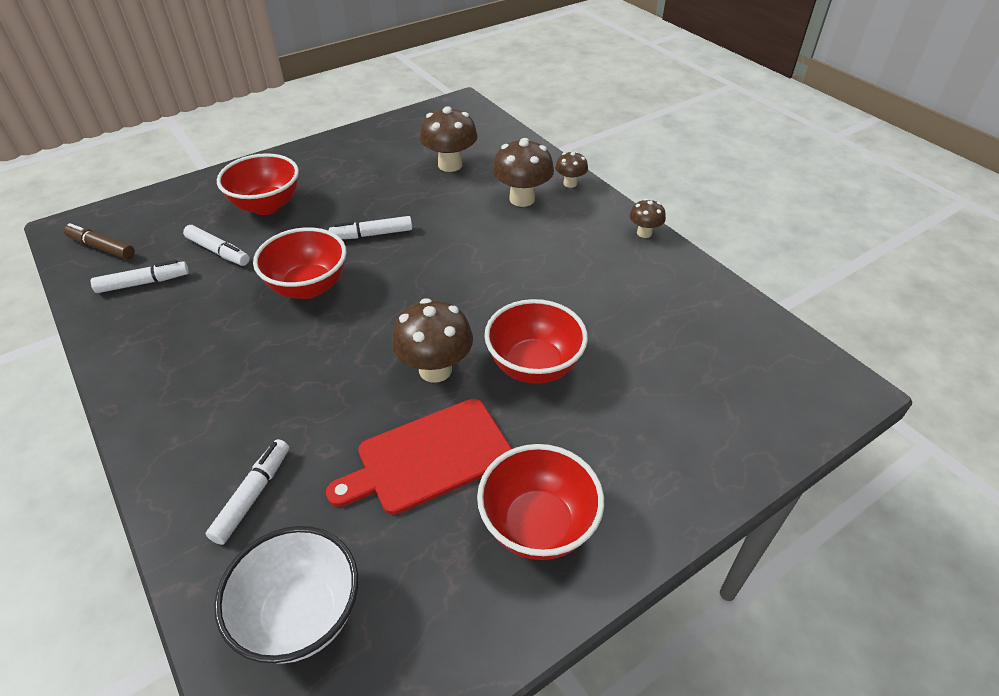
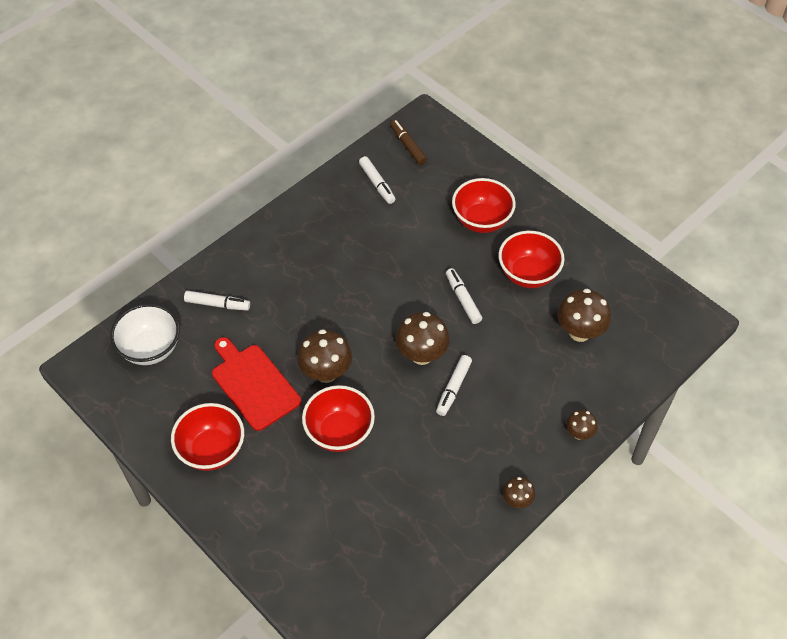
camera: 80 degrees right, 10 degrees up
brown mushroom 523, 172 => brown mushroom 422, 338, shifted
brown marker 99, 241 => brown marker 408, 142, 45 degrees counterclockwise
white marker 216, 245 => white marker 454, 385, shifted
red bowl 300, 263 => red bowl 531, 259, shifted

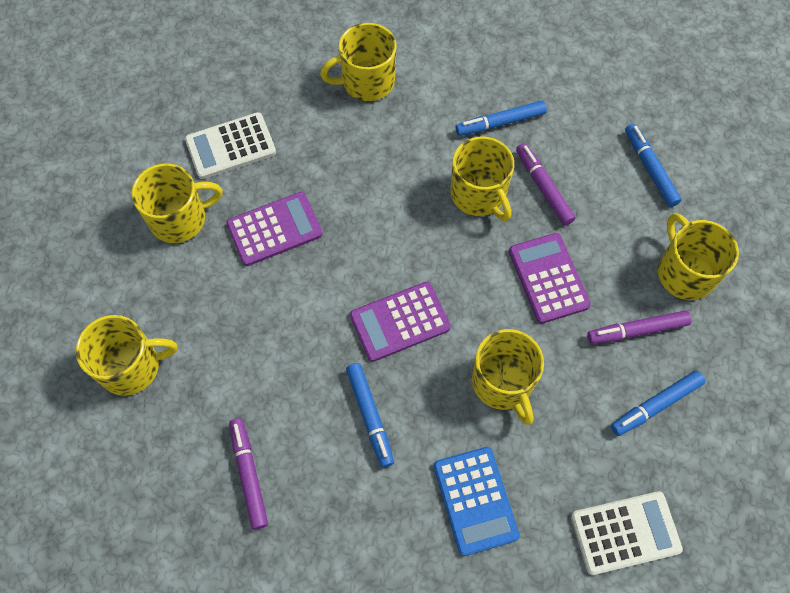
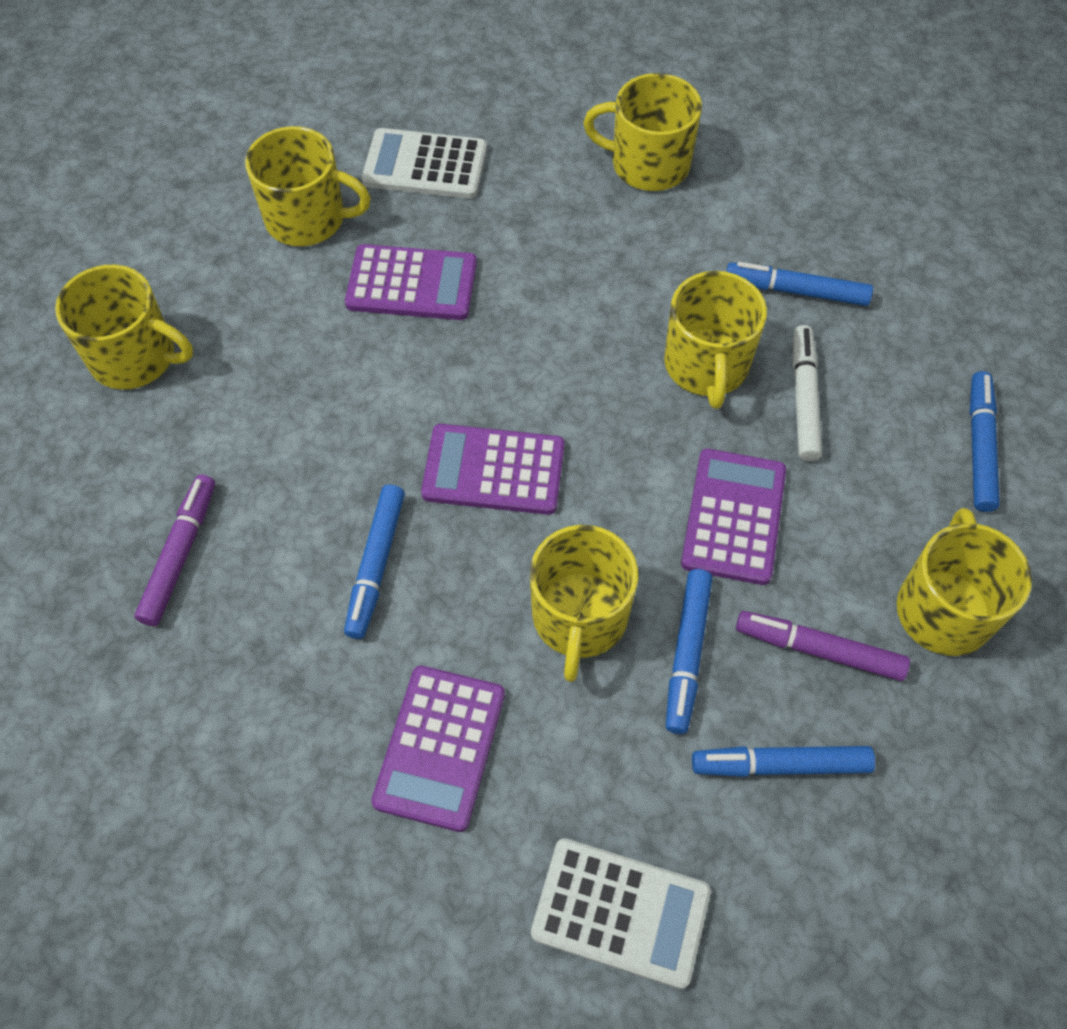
camera: 30 degrees right, 5 degrees down
purple marker 546, 184 => white marker 807, 393
blue calculator 477, 501 => purple calculator 438, 749
nothing => blue marker 689, 651

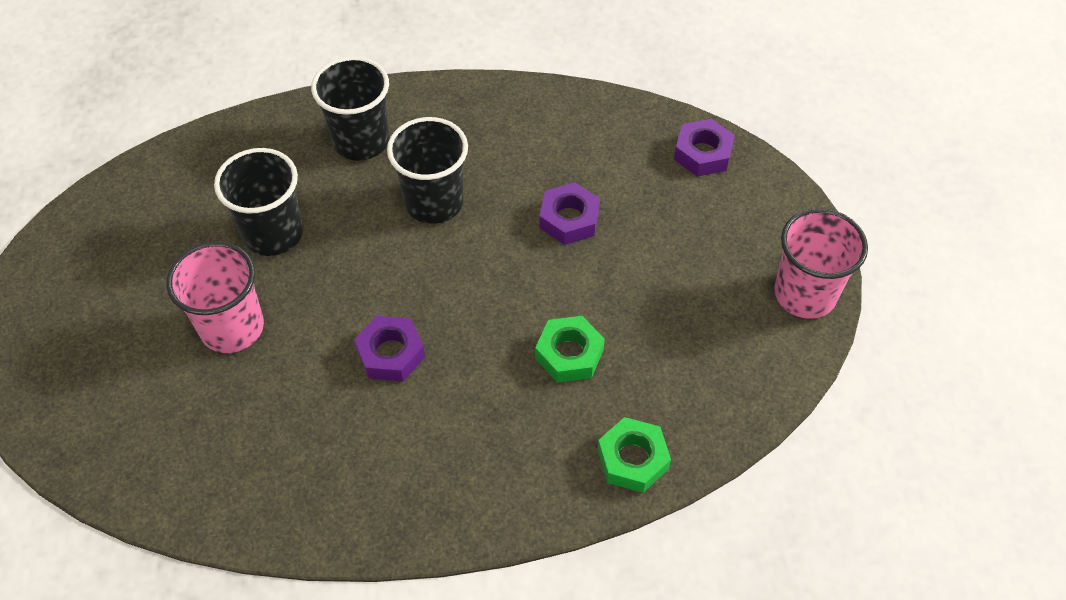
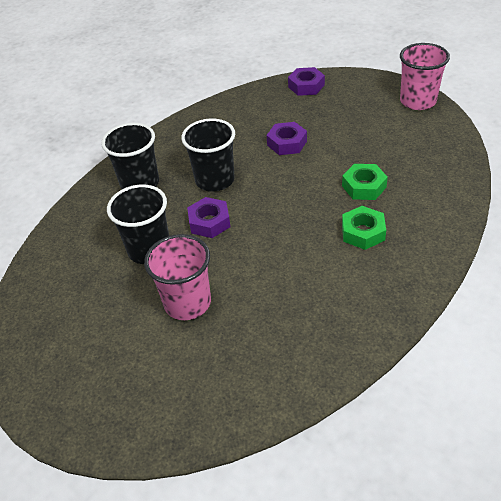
camera: 40 degrees left, 10 degrees down
purple nut 389, 349 => purple nut 208, 217, shifted
green nut 634, 455 => green nut 364, 228, shifted

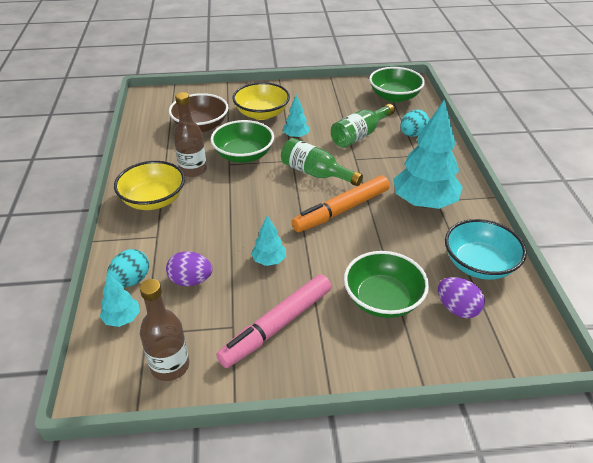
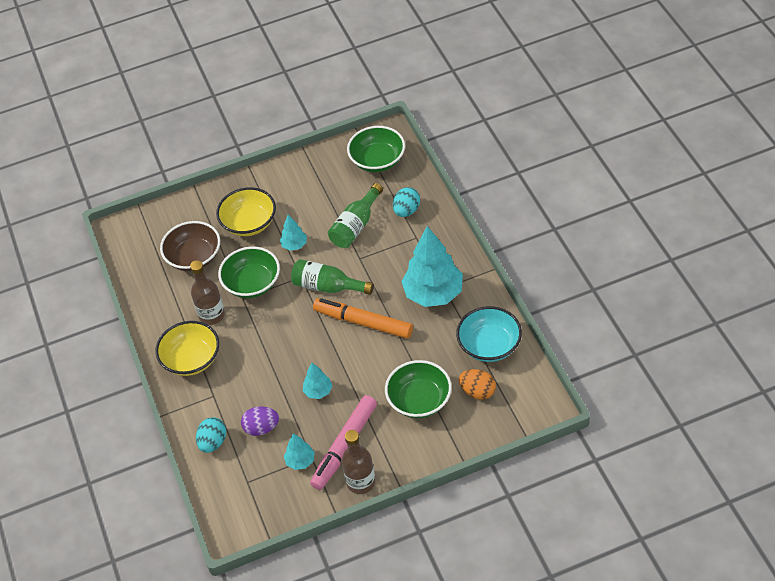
camera: 10 degrees left, 10 degrees up
orange marker 341, 204 => orange marker 363, 318, 75 degrees clockwise
turquoise tree 120, 300 => turquoise tree 299, 451, shifted
purple egg 461, 297 => orange egg 477, 384
brown bottle 164, 330 => brown bottle 358, 462, shifted

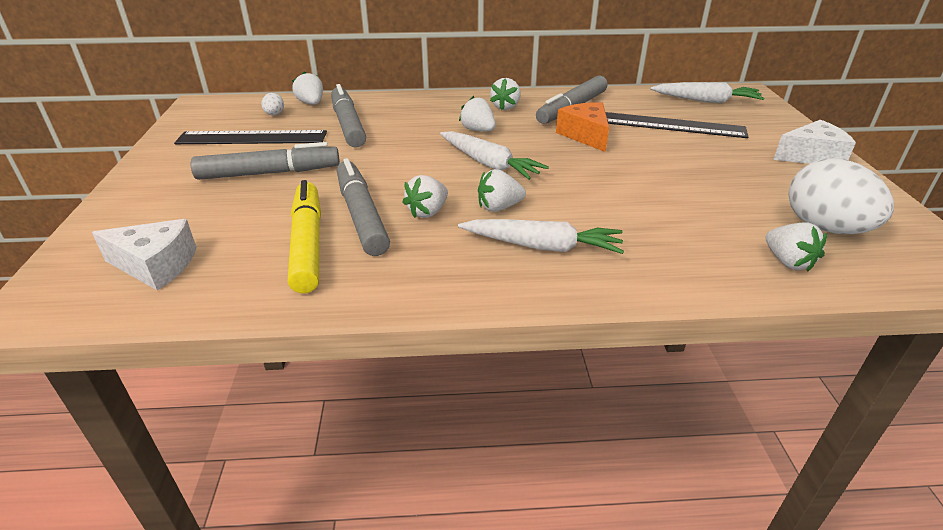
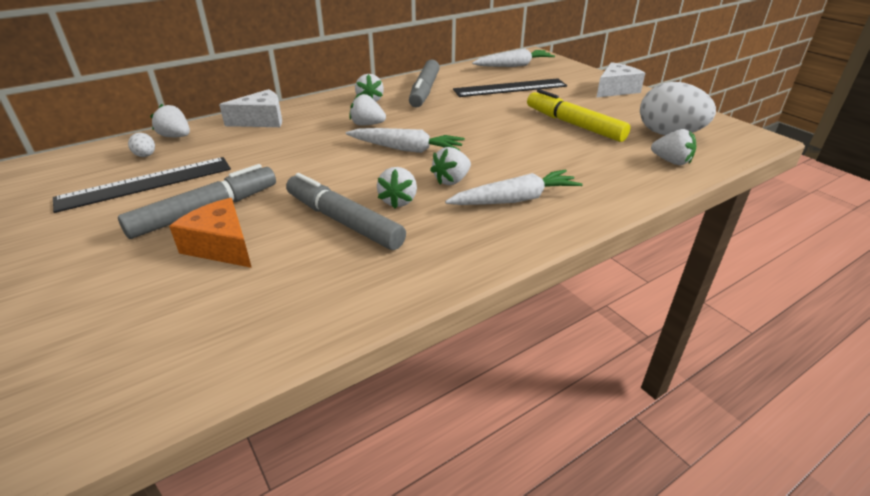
camera: 30 degrees left, 0 degrees up
grey marker 348, 115 => nothing
orange cheese 582, 127 => orange cheese 210, 233, shifted
yellow marker 304, 236 => yellow marker 579, 115, shifted
white cheese 144, 254 => white cheese 250, 108, shifted

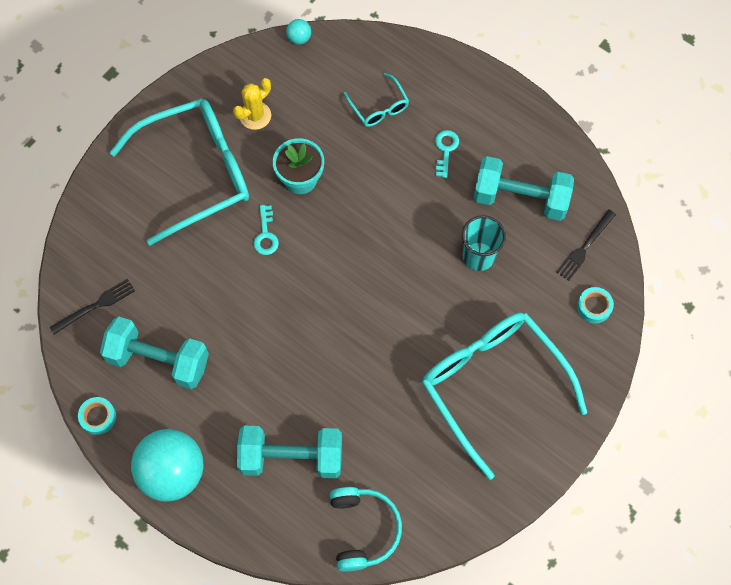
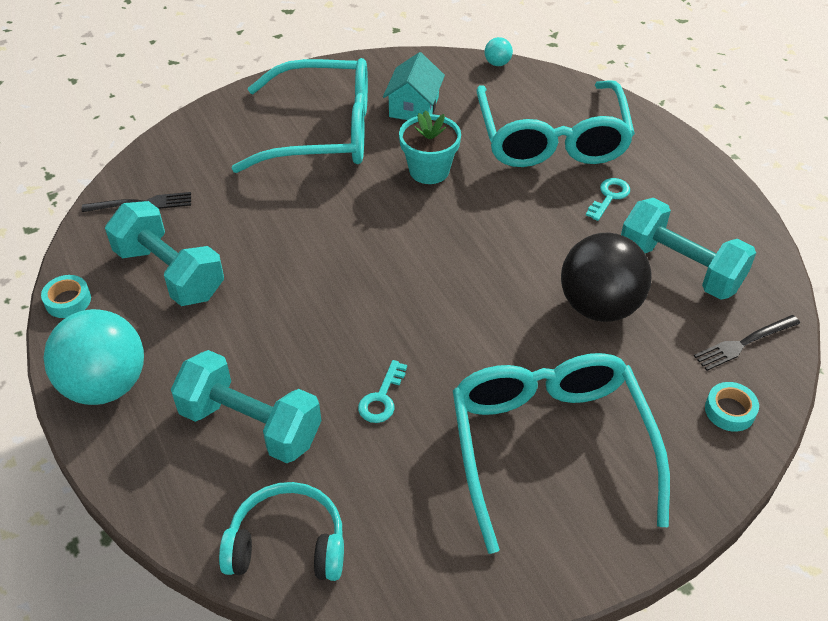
camera: 25 degrees right, 20 degrees down
turquoise glasses 376, 100 => turquoise glasses 555, 123, x2.25
yellow cactus 252, 104 => turquoise house 414, 86
turquoise key 266, 230 => turquoise key 382, 391, shifted
turquoise cup 484, 243 => black ball 606, 277
turquoise headphones 366, 529 => turquoise headphones 281, 531, 105 degrees counterclockwise

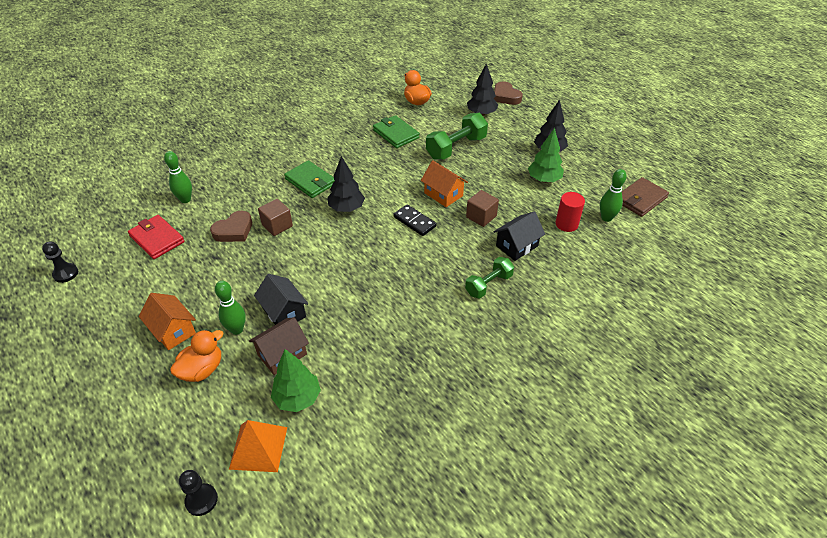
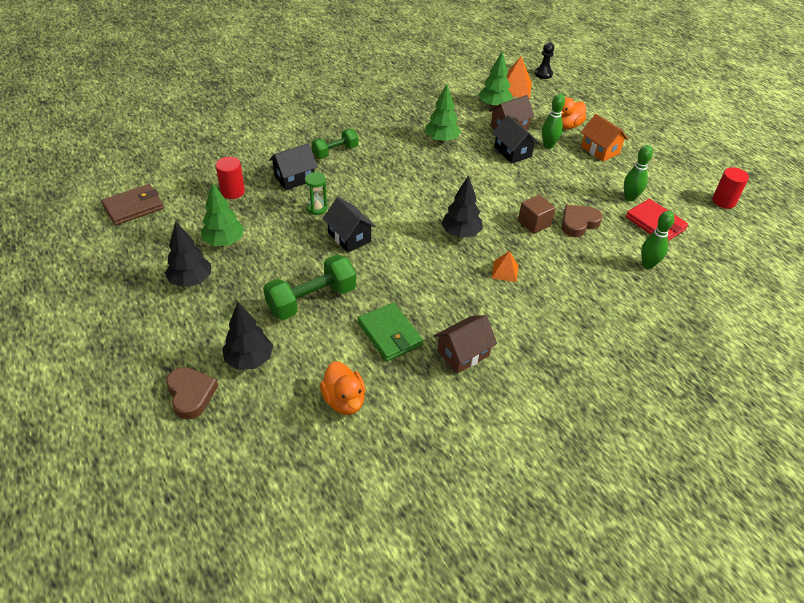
camera: 175 degrees left, 0 degrees up
green wallet 309, 179 => orange pyramid 505, 266
orange house 444, 184 => black house 349, 225
green bowling pin 613, 195 => green bowling pin 638, 173, shifted
brown cube 482, 208 => green hourglass 316, 193
black domino 415, 220 => nothing
black pawn 60, 262 => red cylinder 730, 188
nothing => green tree 443, 113
nothing => brown house 465, 344

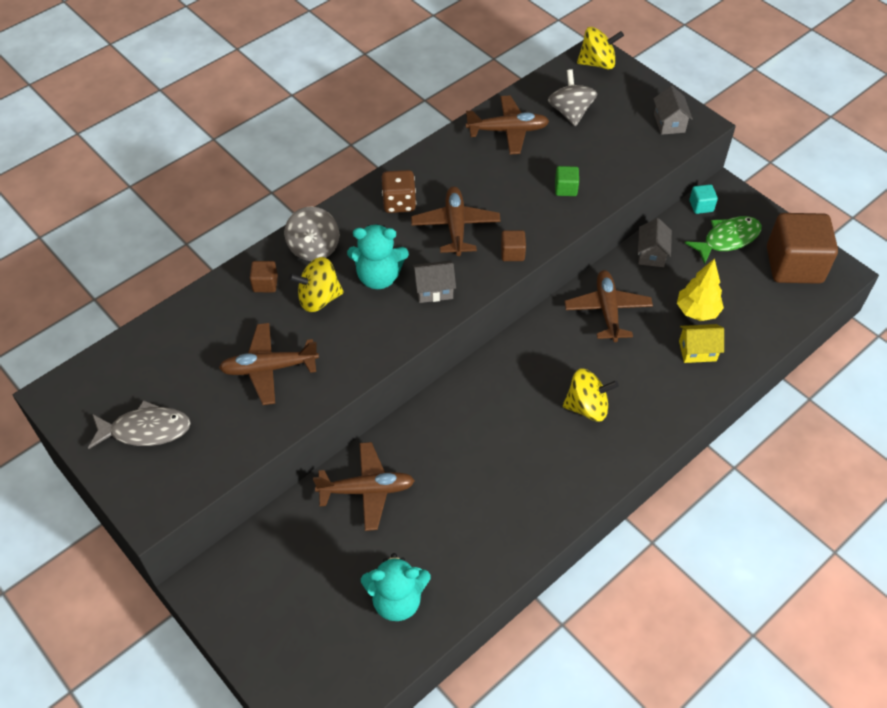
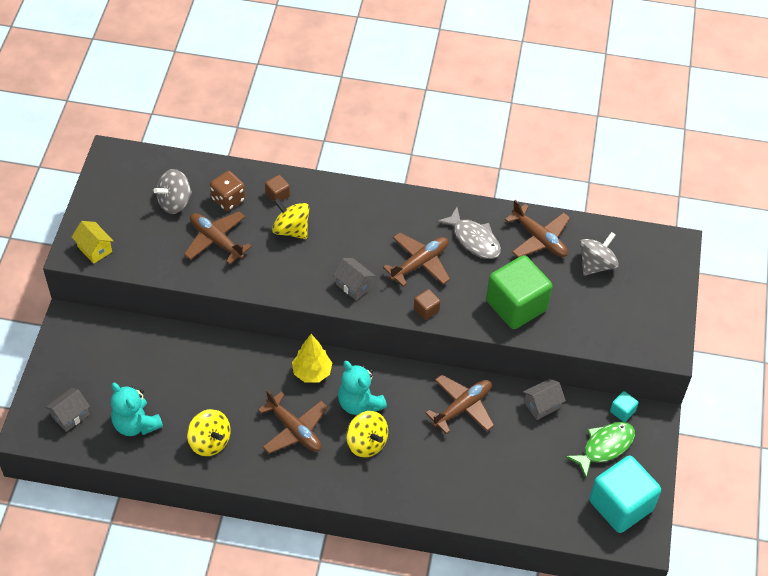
camera: 50 degrees right, 0 degrees up
yellow spinning top 600, 48 => yellow spinning top 209, 432, shifted
grey house 673, 110 => grey house 68, 410, shifted
green cube 567, 181 => green cube 519, 292, x2.40
brown dice 399, 191 => brown dice 228, 191, shifted
grey spinning top 311, 234 => grey spinning top 172, 191, shifted
brown cube 802, 248 => turquoise cube 625, 494
green fish 723, 240 => green fish 600, 450, 60 degrees counterclockwise
turquoise teddy bear 378, 256 => turquoise teddy bear 362, 388, shifted
yellow tree 700, 289 => yellow tree 312, 358, shifted
yellow house 701, 343 => yellow house 92, 242, shifted
grey fish 139, 424 => grey fish 469, 233, shifted
brown plane 364, 486 => brown plane 293, 422, shifted

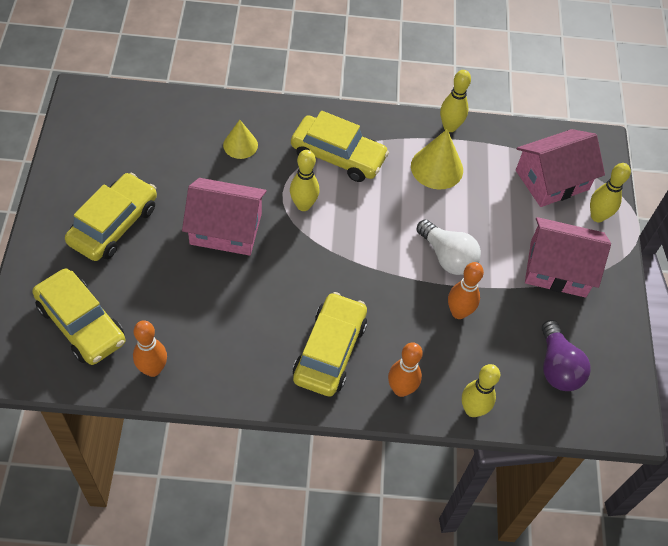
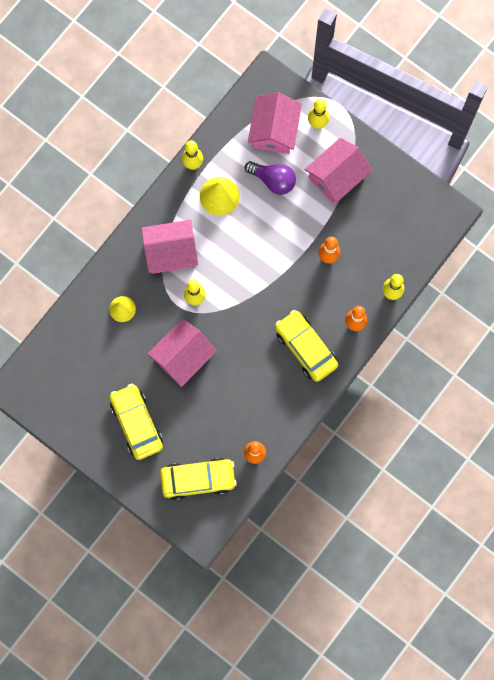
camera: 50 degrees left, 20 degrees up
yellow car 340, 146 => pink house 169, 247
white light bulb 448, 247 => nothing
purple light bulb 566, 355 => purple light bulb 270, 178, shifted

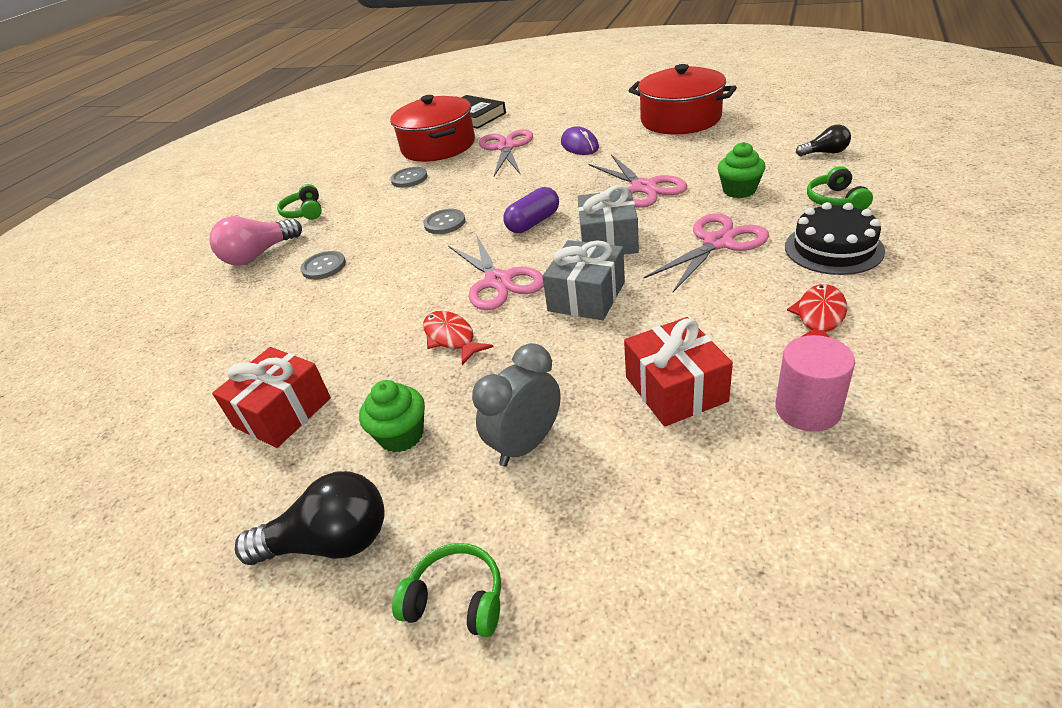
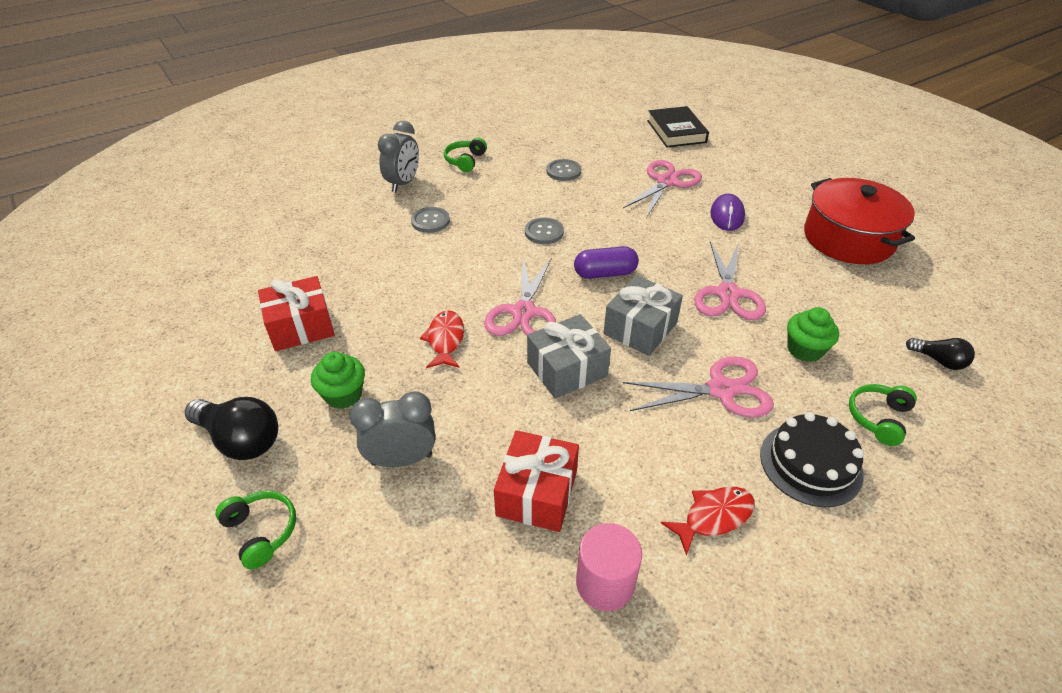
camera: 30 degrees right, 5 degrees up
red pot 432, 128 => nothing
pink light bulb 256, 240 => grey clock 398, 156

